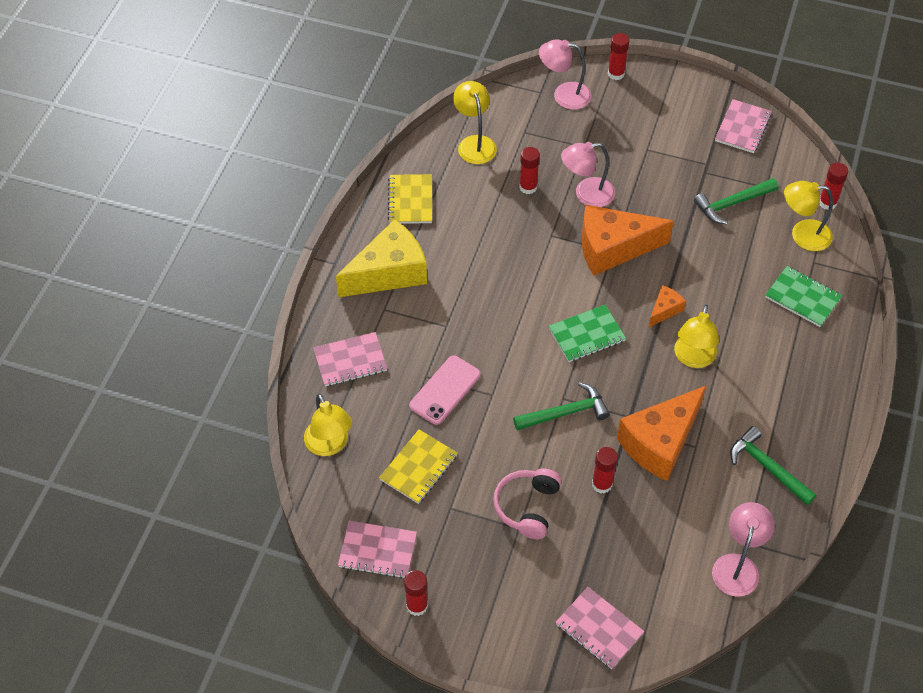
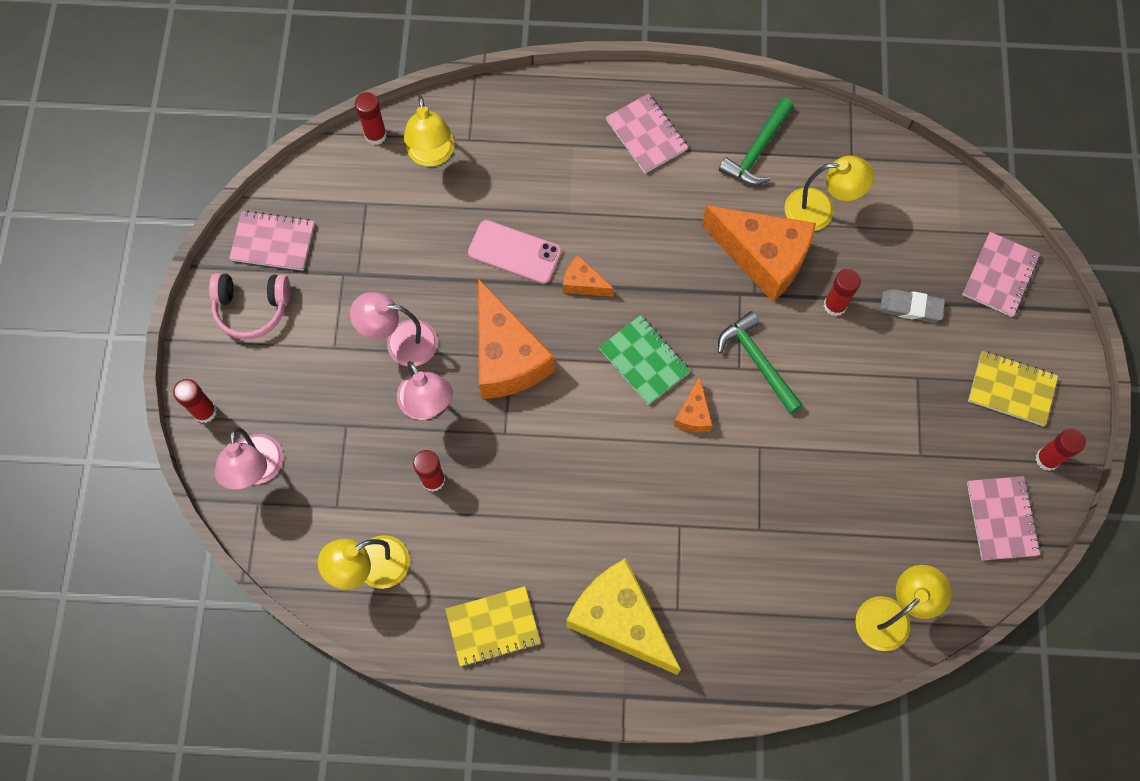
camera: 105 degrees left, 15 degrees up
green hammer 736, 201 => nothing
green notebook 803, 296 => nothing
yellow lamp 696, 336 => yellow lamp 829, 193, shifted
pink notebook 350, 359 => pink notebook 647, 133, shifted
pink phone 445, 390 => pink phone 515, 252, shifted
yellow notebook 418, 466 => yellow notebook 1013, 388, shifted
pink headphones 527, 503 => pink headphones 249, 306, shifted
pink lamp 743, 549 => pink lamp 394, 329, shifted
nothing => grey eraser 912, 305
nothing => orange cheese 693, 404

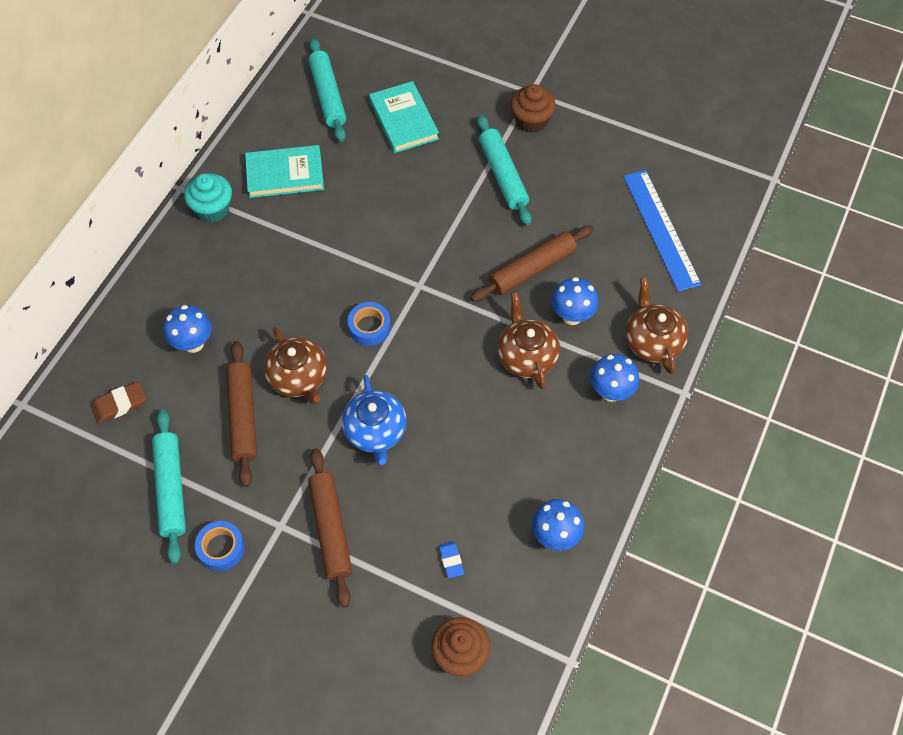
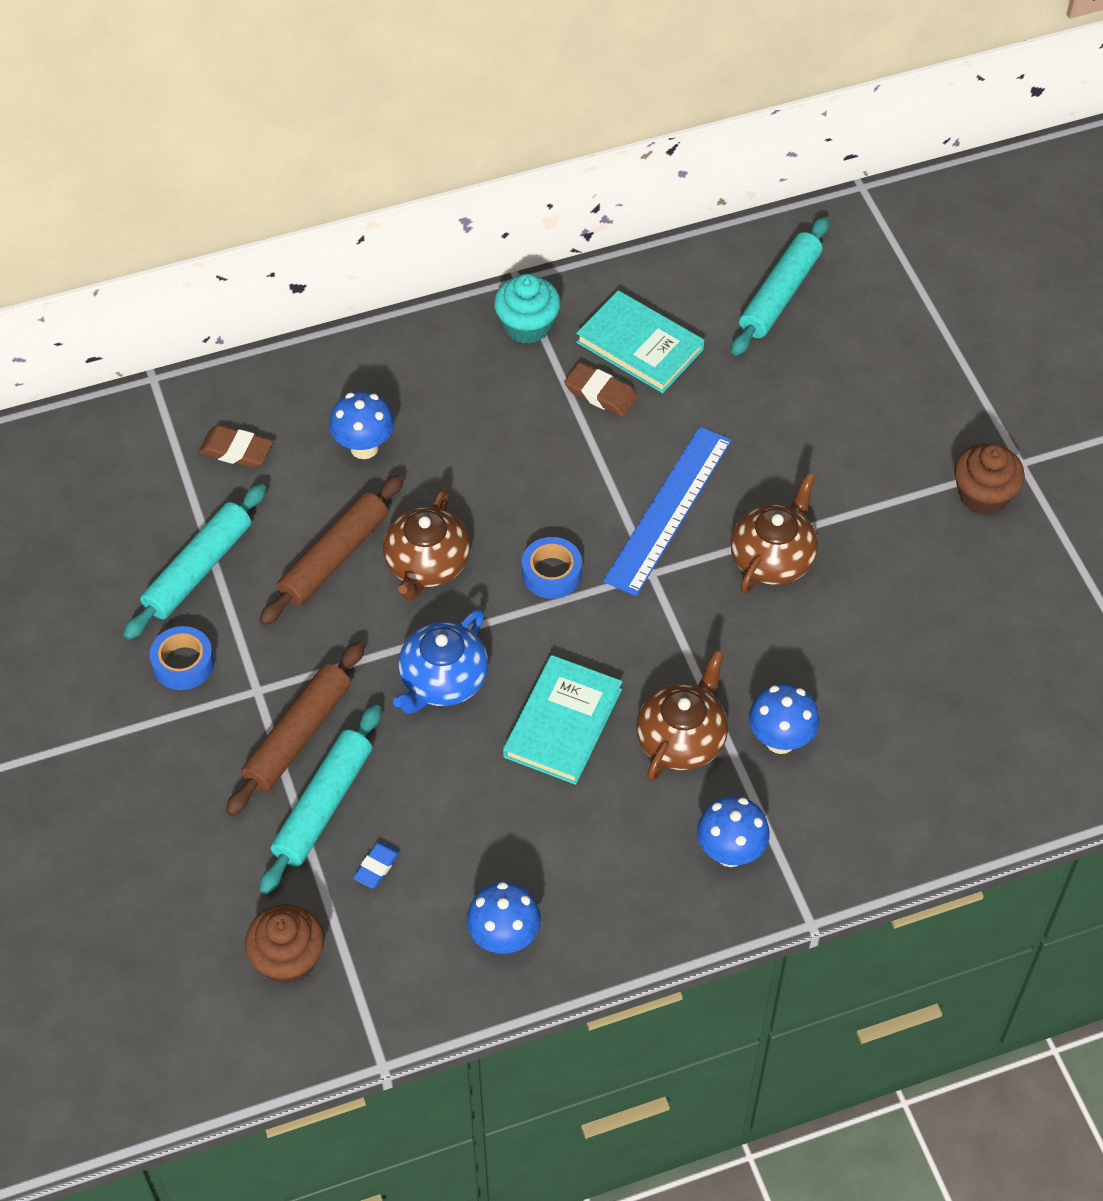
camera: 45 degrees right, 5 degrees down
turquoise book 404, 117 => turquoise book 562, 720, shifted
turquoise rolling pin 504, 170 => turquoise rolling pin 320, 799, shifted
blue ruler 662, 231 => blue ruler 667, 511, shifted
brown rolling pin 532, 264 => nothing
brown teapot 657, 325 => brown teapot 774, 533, shifted
nothing => brown eraser 601, 389

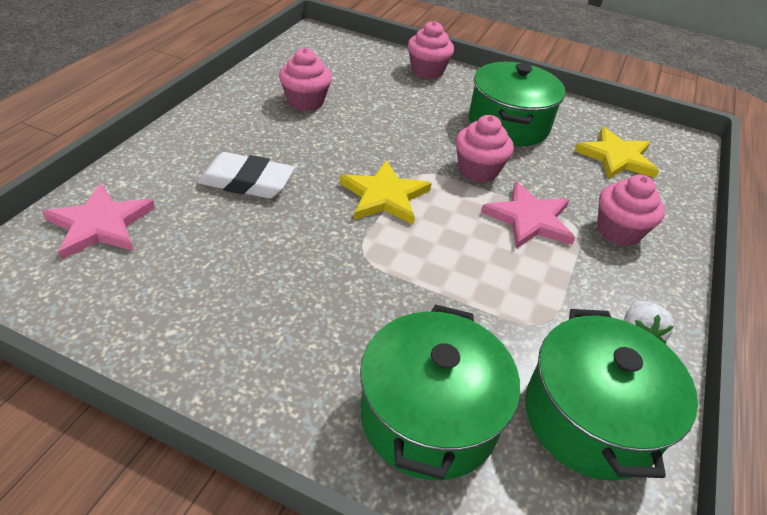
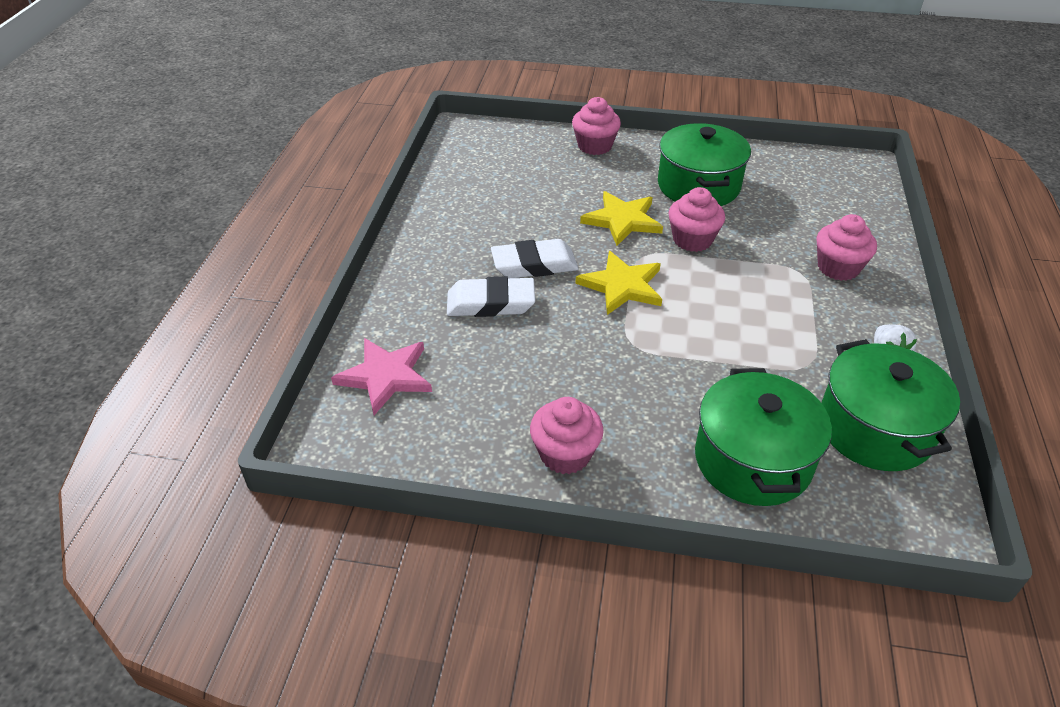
camera: 10 degrees left, 0 degrees up
pink cupcake 305, 79 => pink cupcake 567, 435, shifted
yellow star 616, 153 => yellow star 621, 218, shifted
pink star 528, 215 => nothing
nothing => white eraser 535, 258

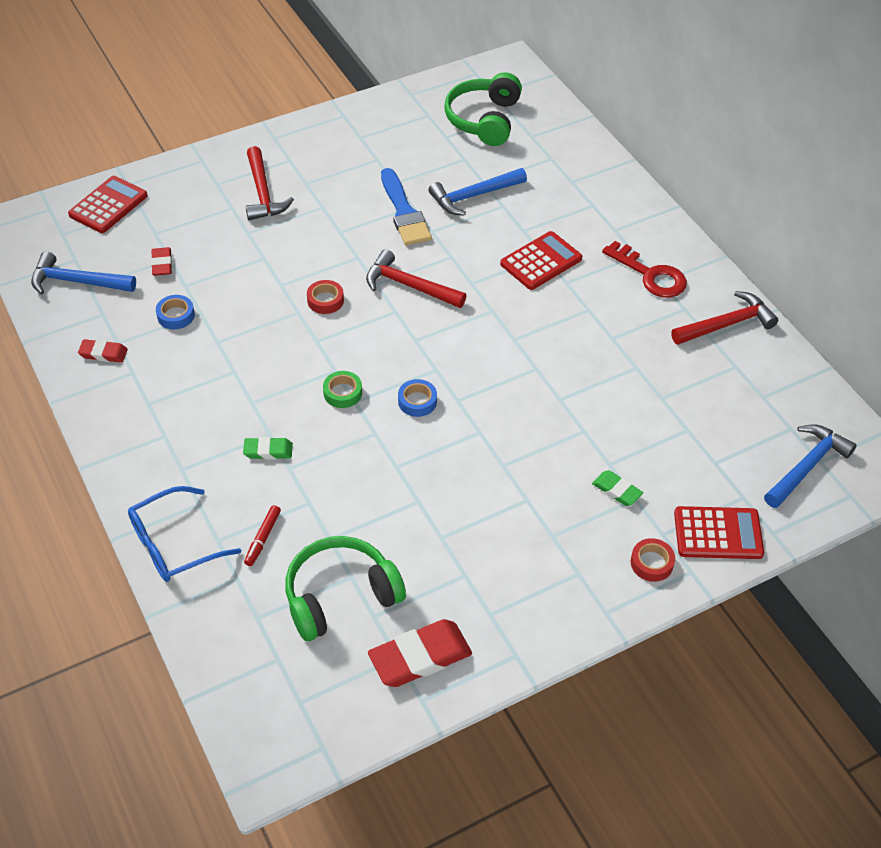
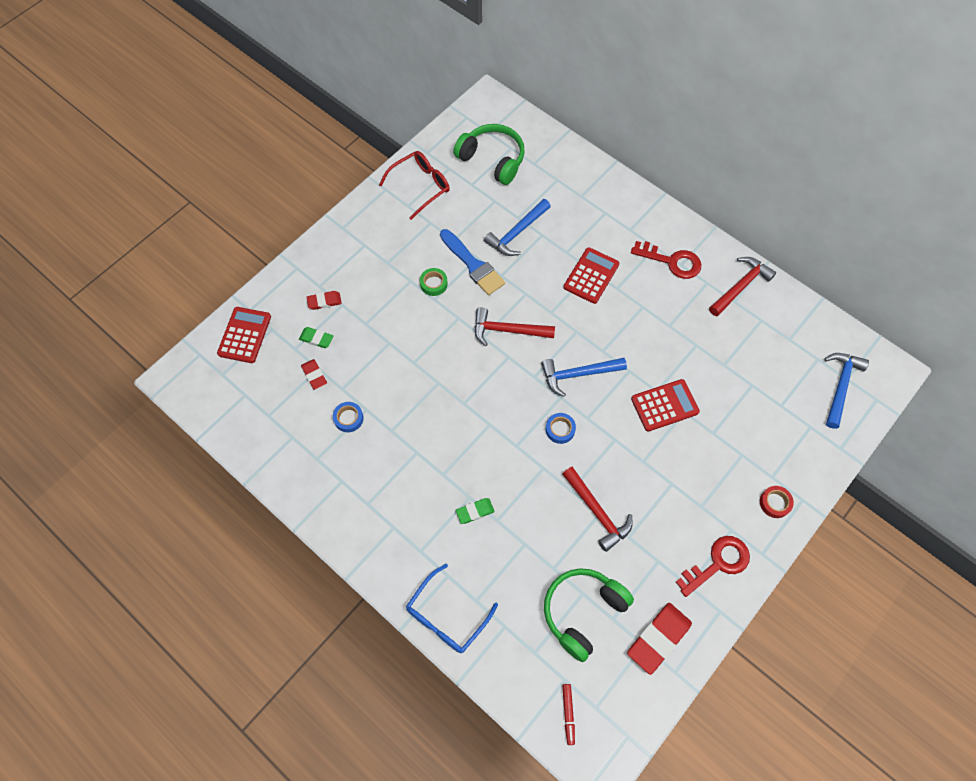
camera: 20 degrees left, 15 degrees up
green headphones 483, 109 => green headphones 489, 154, 135 degrees clockwise
red hammer 270, 183 => red hammer 597, 509, shifted
blue hammer 83, 273 => blue hammer 584, 377, shifted
red tape 325, 297 => nothing
red eraser 103, 351 => red eraser 324, 300, shifted
green tape 342, 389 => green tape 434, 282, shifted
green eraser 617, 488 => green eraser 316, 337, shifted
red marker 262, 535 => red marker 568, 714, shifted
red calculator 719, 532 => red calculator 665, 405, shifted
nothing => red glasses 414, 185
nothing => red key 713, 566

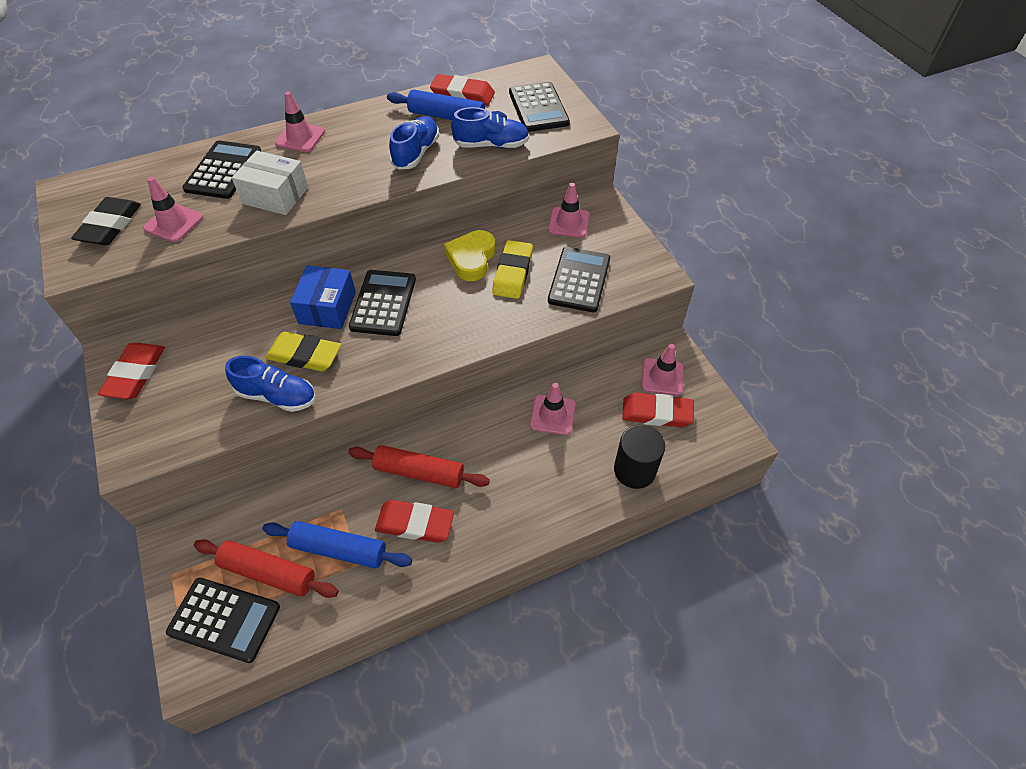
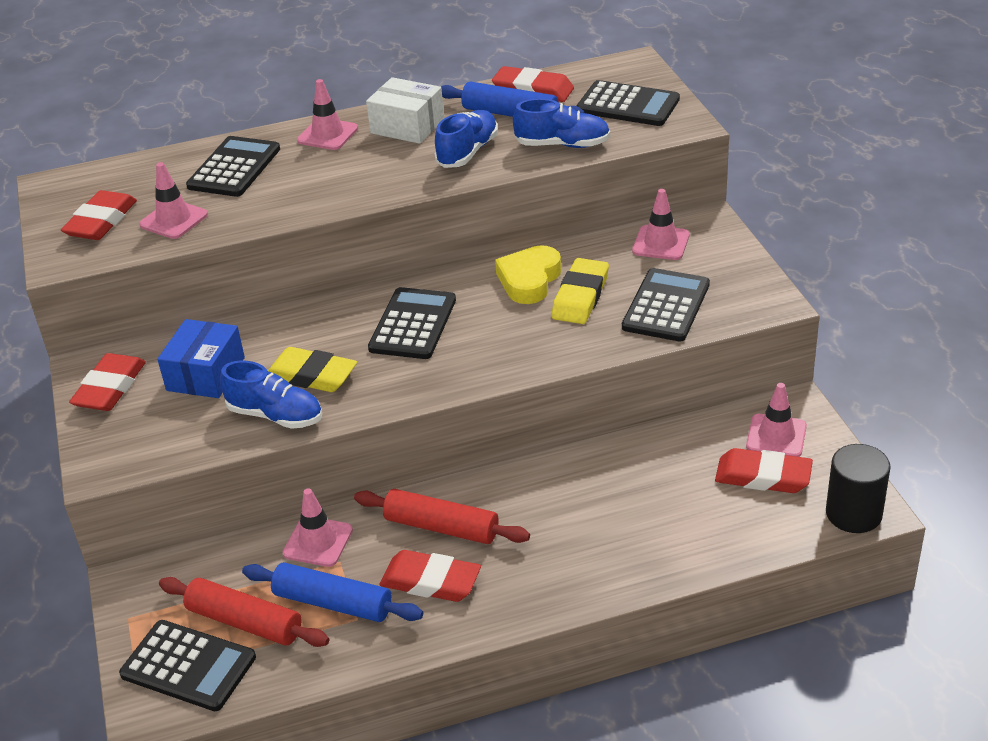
camera: 10 degrees right, 15 degrees down
black calculator 539, 107 => black calculator 628, 103, 60 degrees counterclockwise
white box 270, 182 => white box 405, 110, shifted
black eraser 106, 221 => red eraser 99, 215
blue box 323, 297 => blue box 201, 358, shifted
pink traffic cone 553, 409 => pink traffic cone 318, 527, shifted
black cylinder 639, 457 => black cylinder 858, 488, shifted

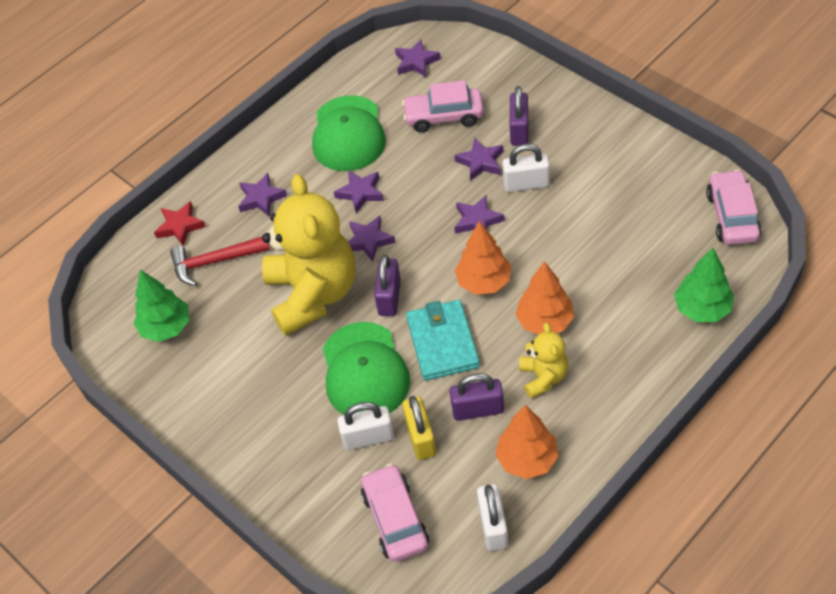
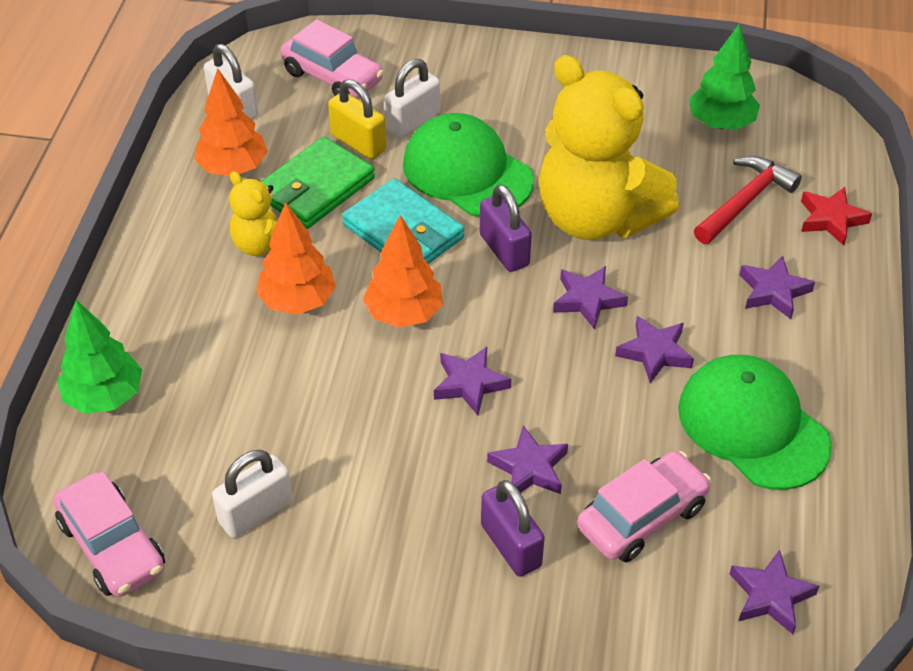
camera: 140 degrees right, 5 degrees down
white padlock 526, 168 => white padlock 252, 494, shifted
purple padlock 477, 397 => green wallet 318, 182

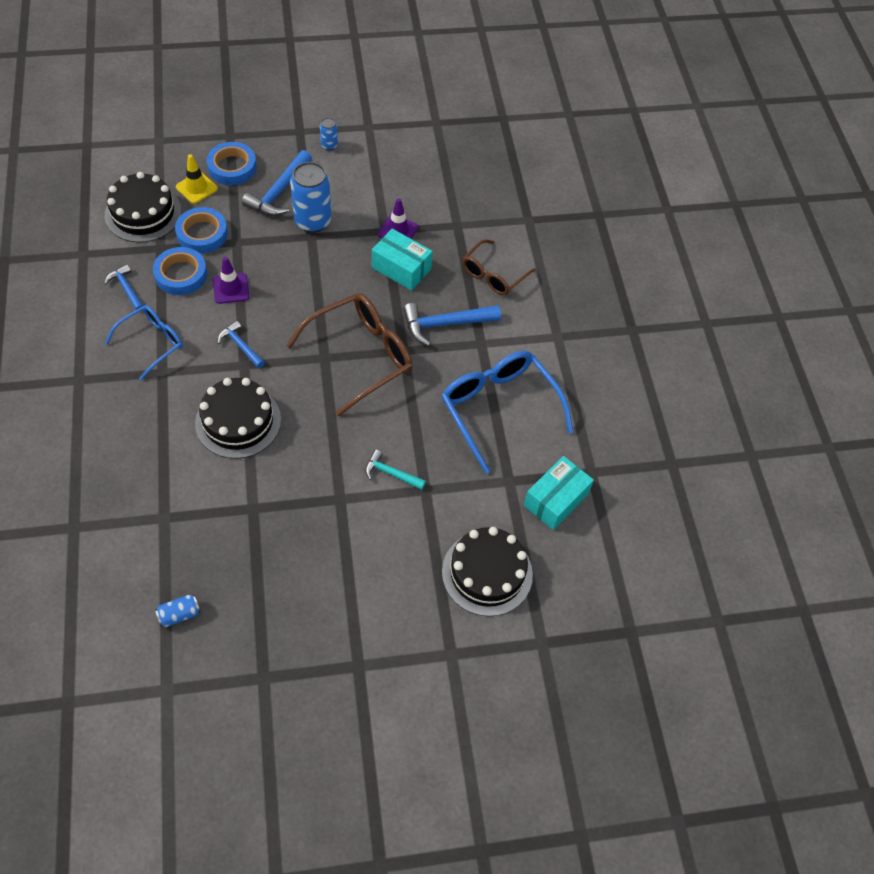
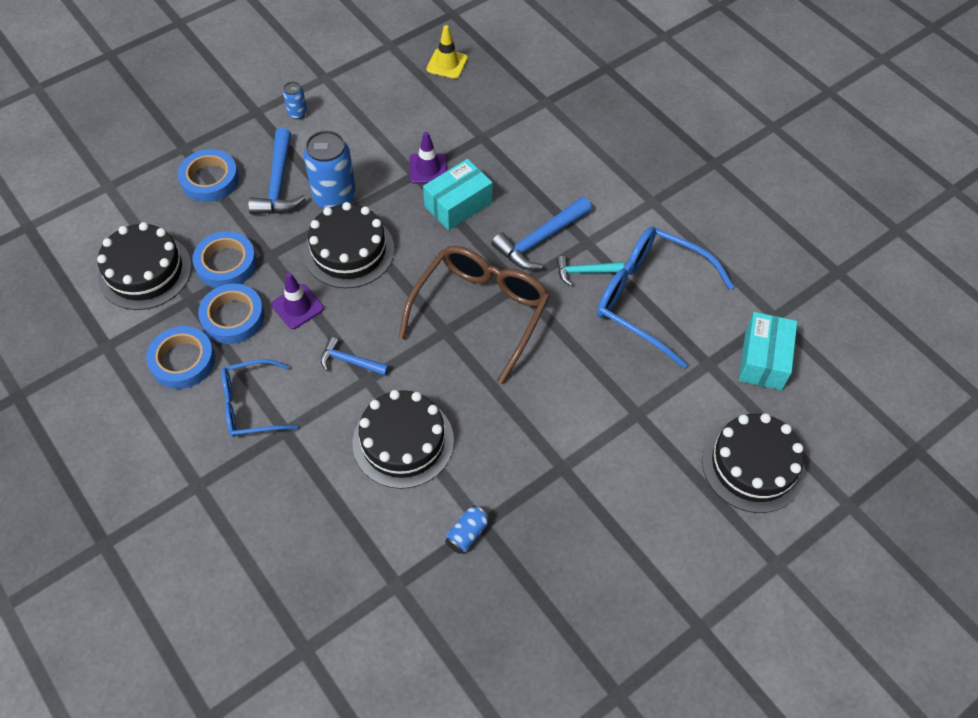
camera: 25 degrees left, 0 degrees up
yellow traffic cone 197, 179 => yellow traffic cone 447, 52, shifted
turquoise box 402, 260 => turquoise box 458, 194, 45 degrees counterclockwise
brown glasses 499, 267 => nothing
blue hammer 123, 287 => blue tape 180, 357
blue glasses 144, 342 => blue glasses 259, 398, 120 degrees counterclockwise
turquoise hammer 395, 469 => turquoise hammer 589, 271, shifted
blue can 177, 611 => blue can 467, 529, shifted
nothing => black cake 349, 245

